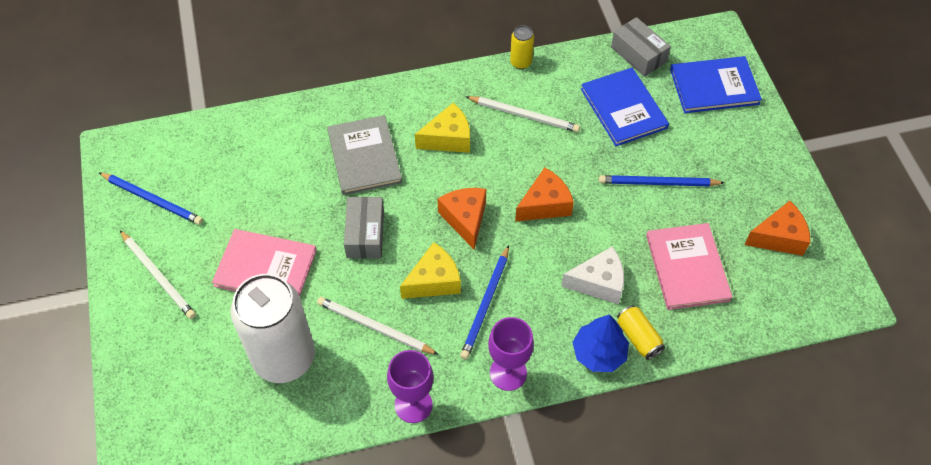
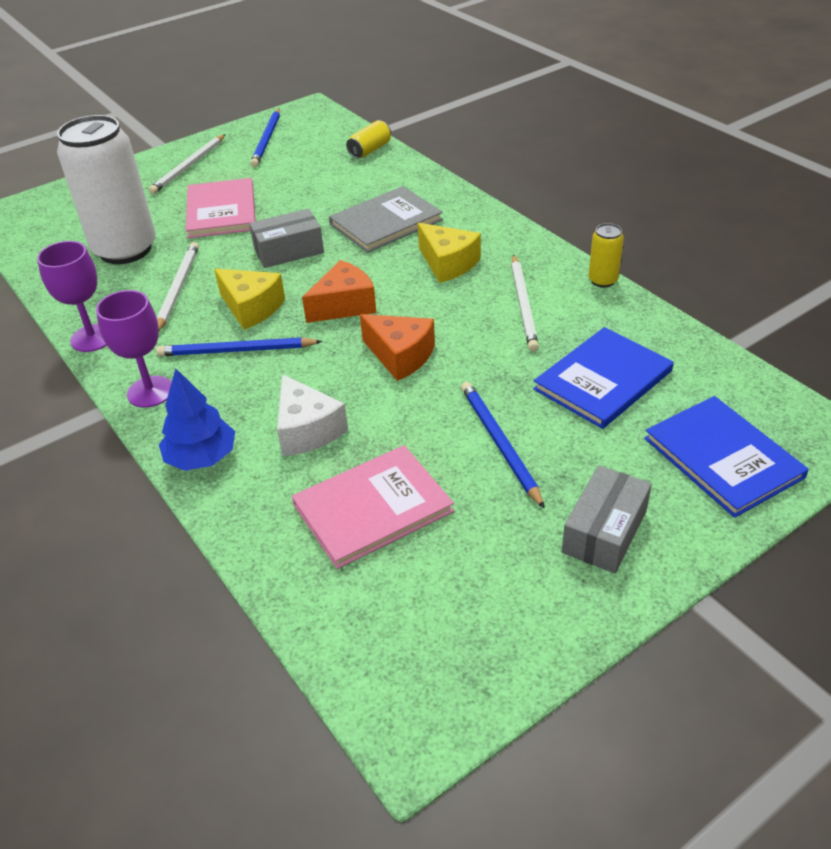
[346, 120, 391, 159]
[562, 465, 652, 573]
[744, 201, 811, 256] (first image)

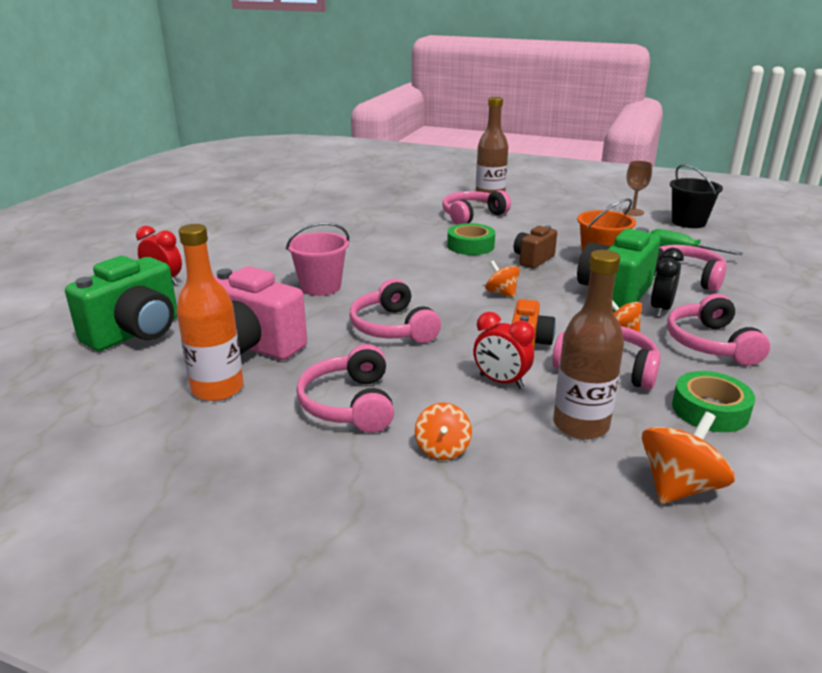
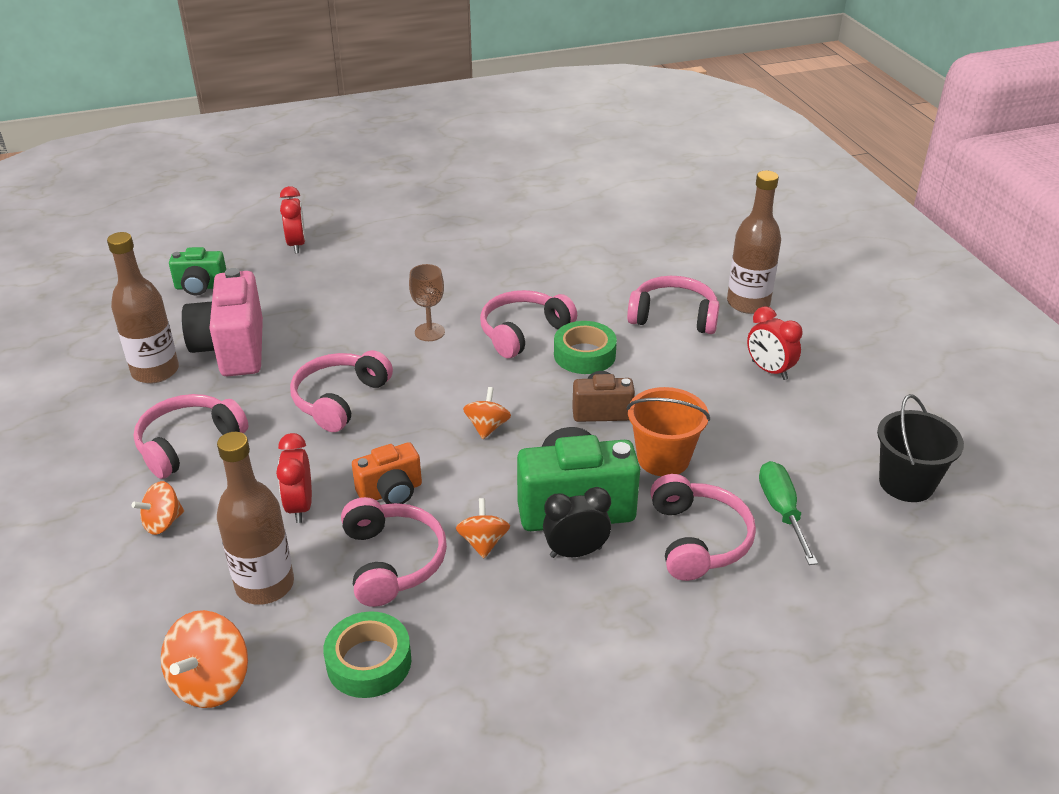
[107, 232, 179, 383]
[161, 610, 248, 708]
[169, 247, 226, 296]
[409, 264, 445, 341]
[480, 290, 577, 358]
[747, 306, 803, 380]
[286, 222, 349, 296] (first image)

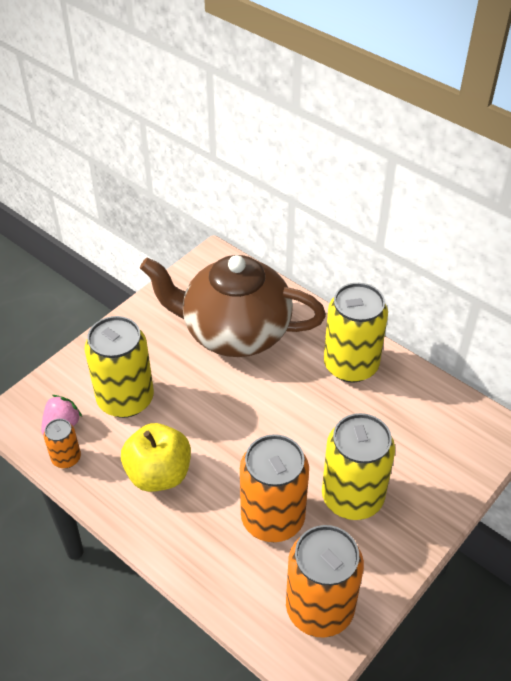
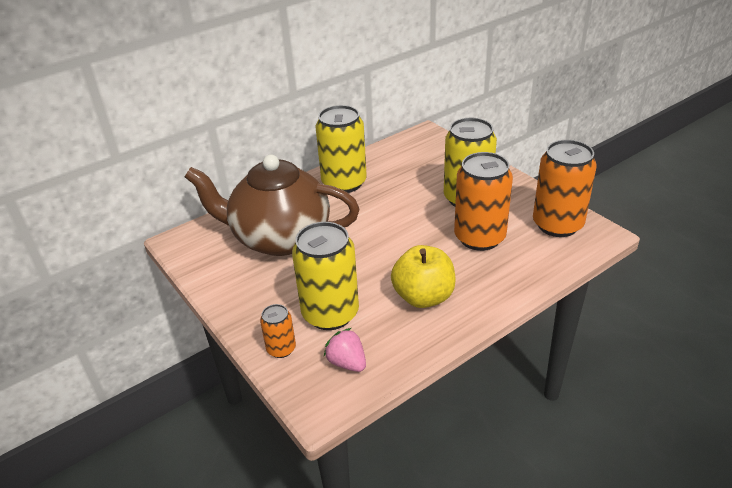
[185, 155, 360, 256]
[260, 304, 296, 358]

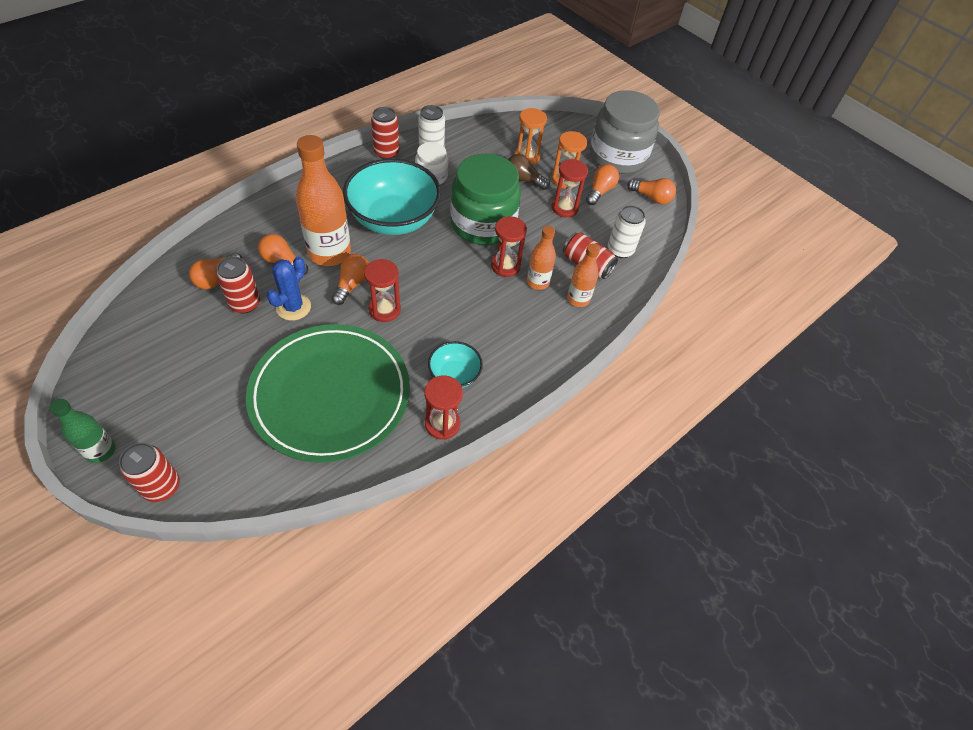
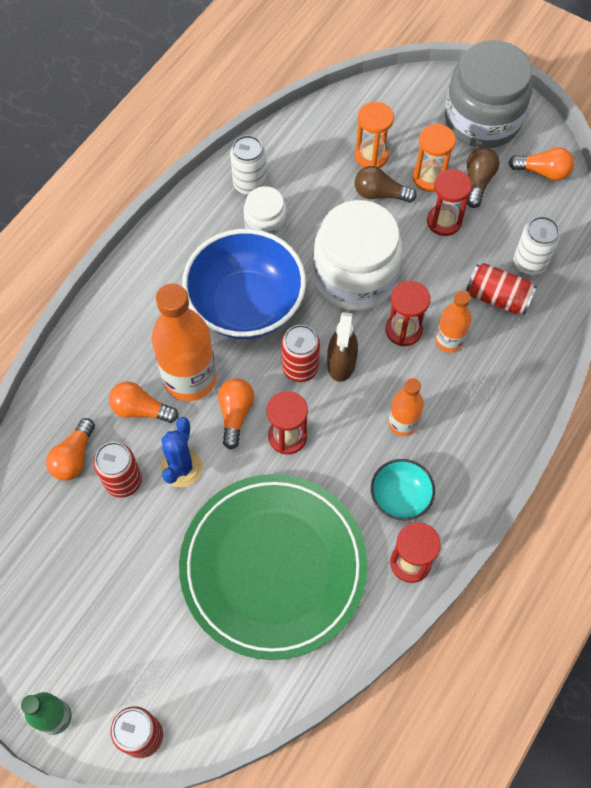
[182, 229, 306, 339]
[281, 325, 320, 382]
[313, 200, 403, 311]
[327, 312, 358, 382]
[388, 378, 424, 436]
[467, 147, 500, 208]

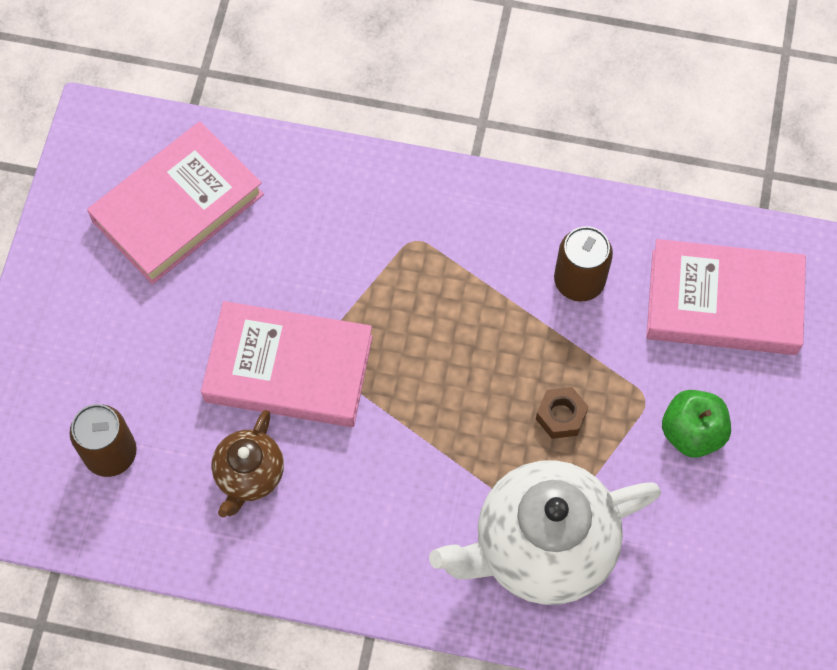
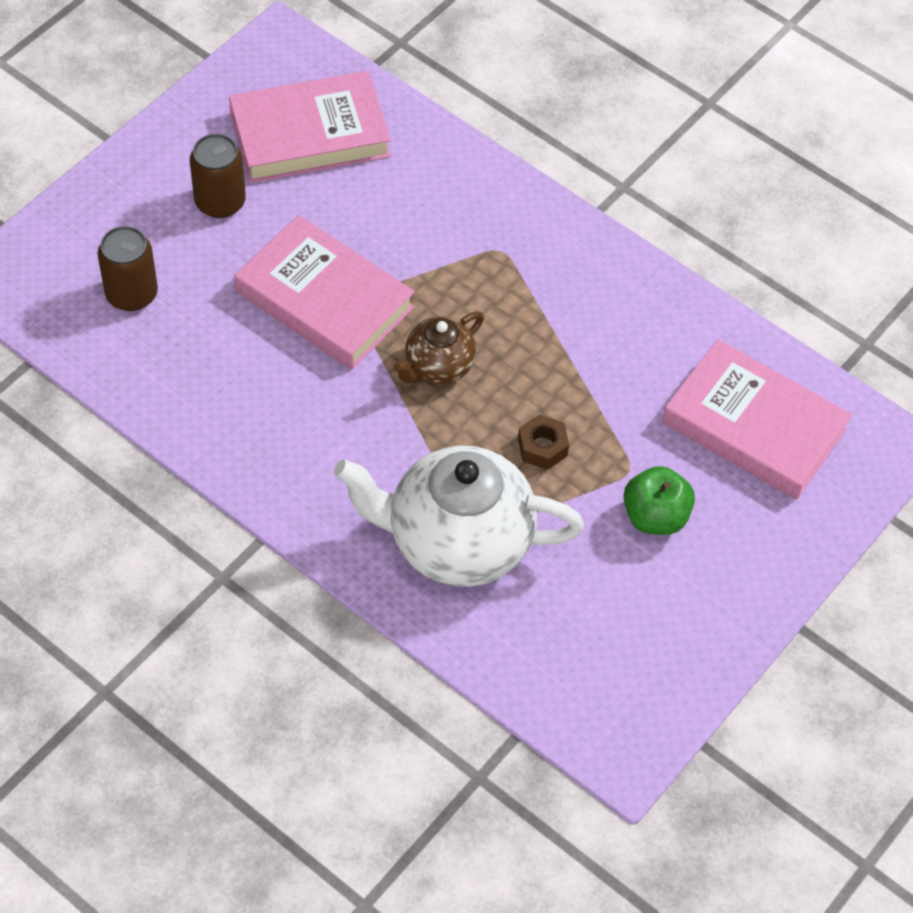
[190, 134, 246, 218]
[393, 311, 484, 384]

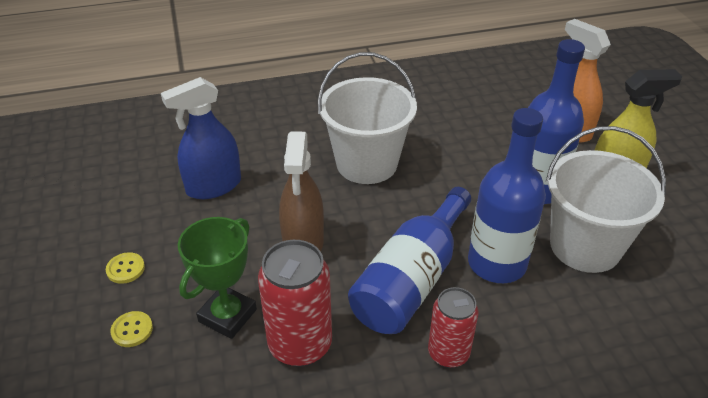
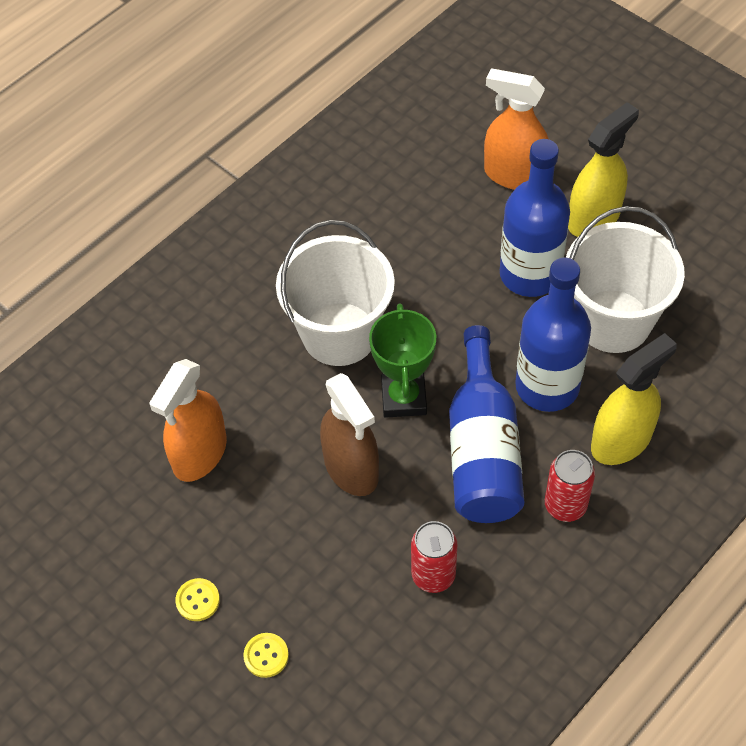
[149, 359, 227, 482]
[369, 304, 436, 418]
[411, 521, 458, 593]
[591, 333, 677, 465]

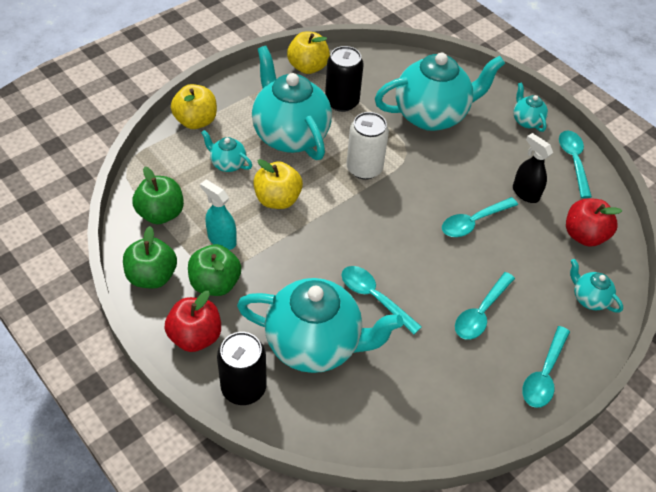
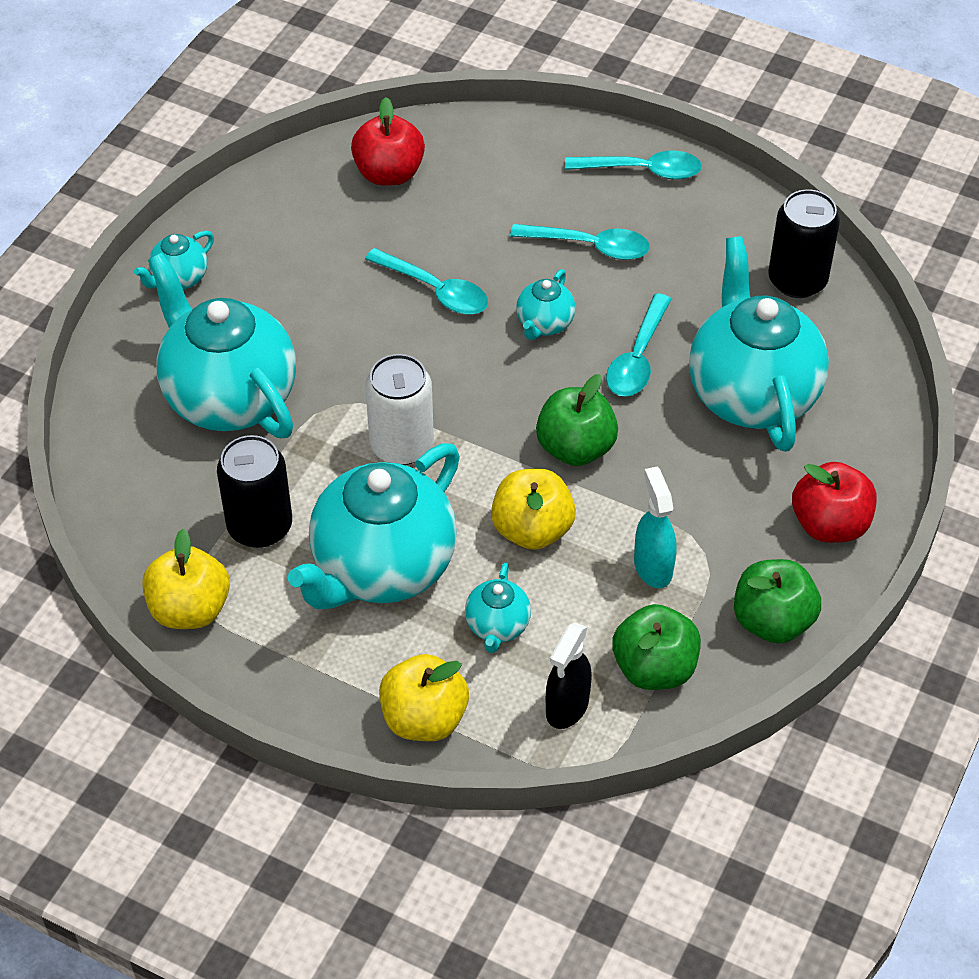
[516, 269, 575, 340]
[536, 374, 618, 466]
[546, 622, 592, 729]
[634, 467, 677, 588]
[768, 189, 840, 298]
[559, 131, 592, 198] (first image)

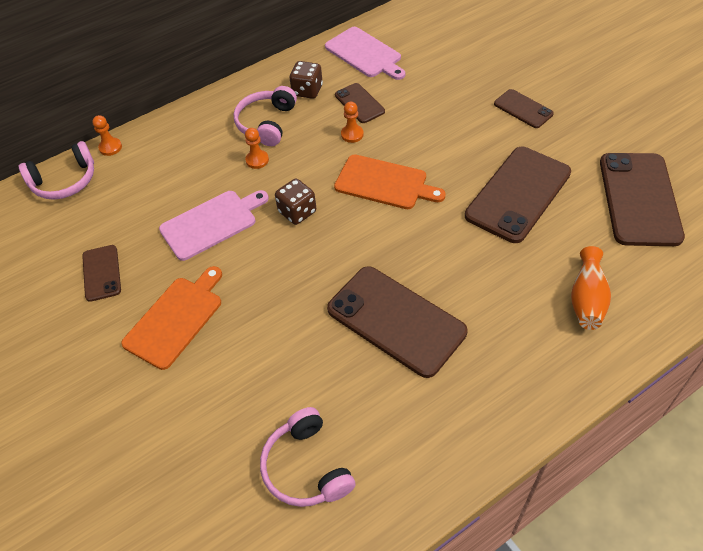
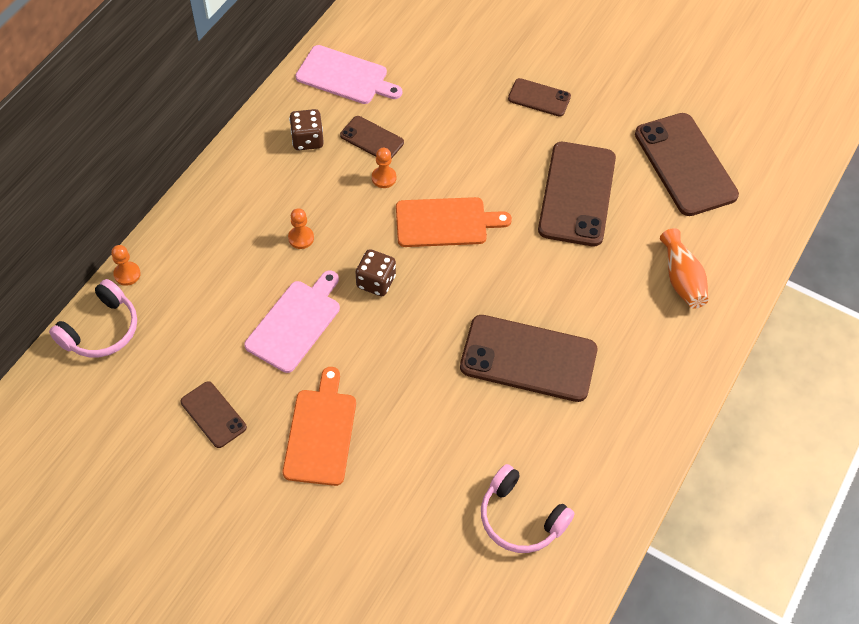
[234, 86, 297, 146] (first image)

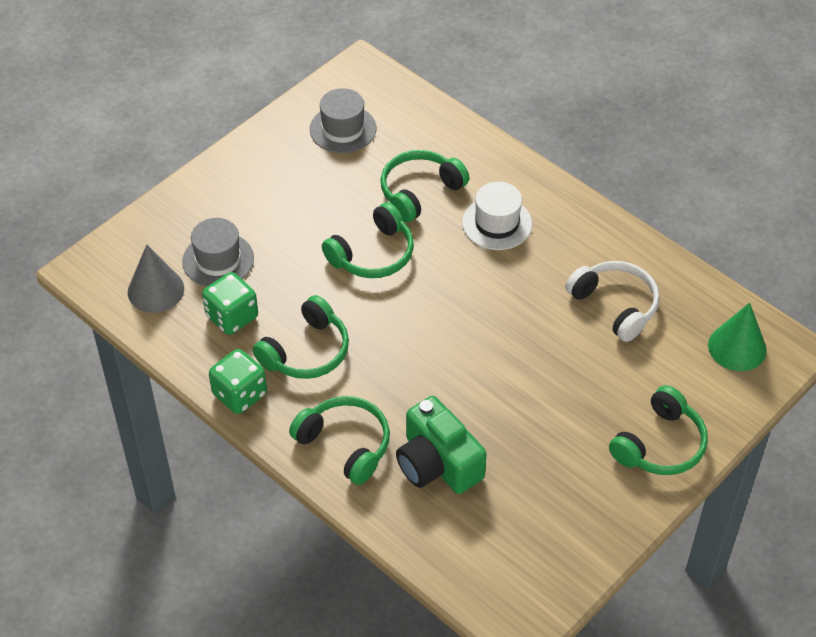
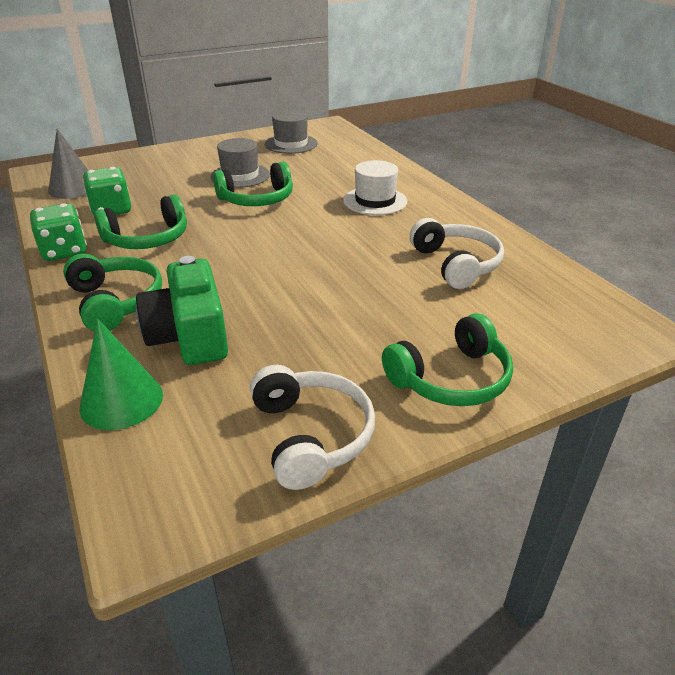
[80, 319, 163, 430]
[210, 138, 270, 188]
[250, 365, 375, 490]
[381, 150, 470, 222] (first image)

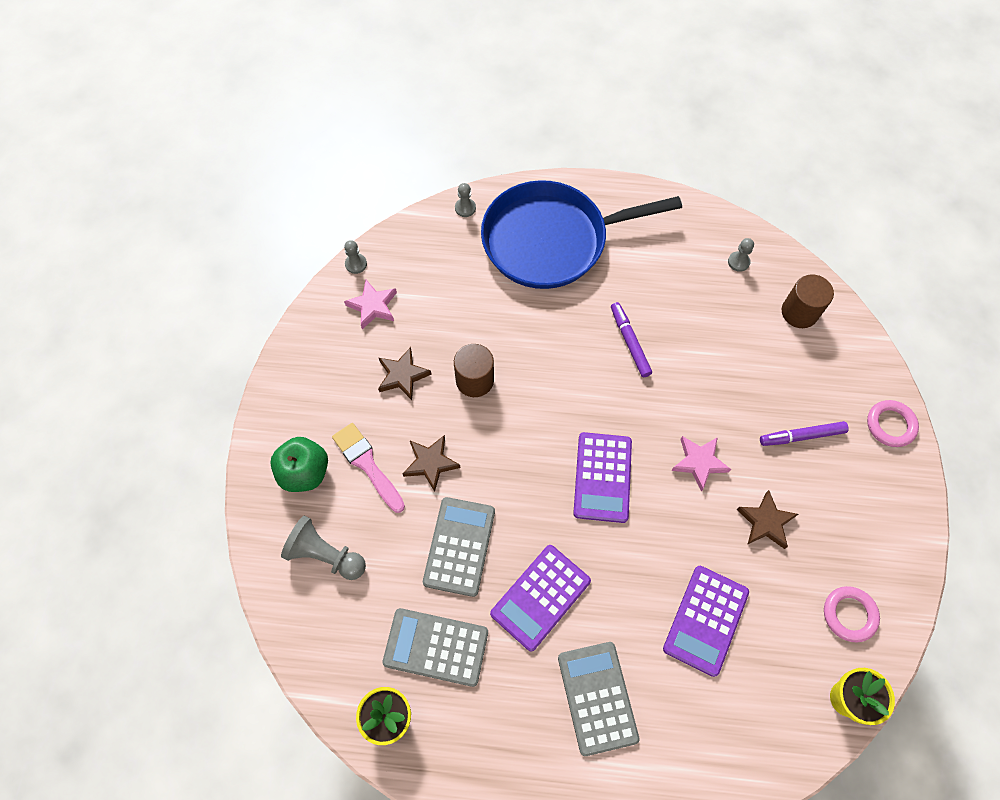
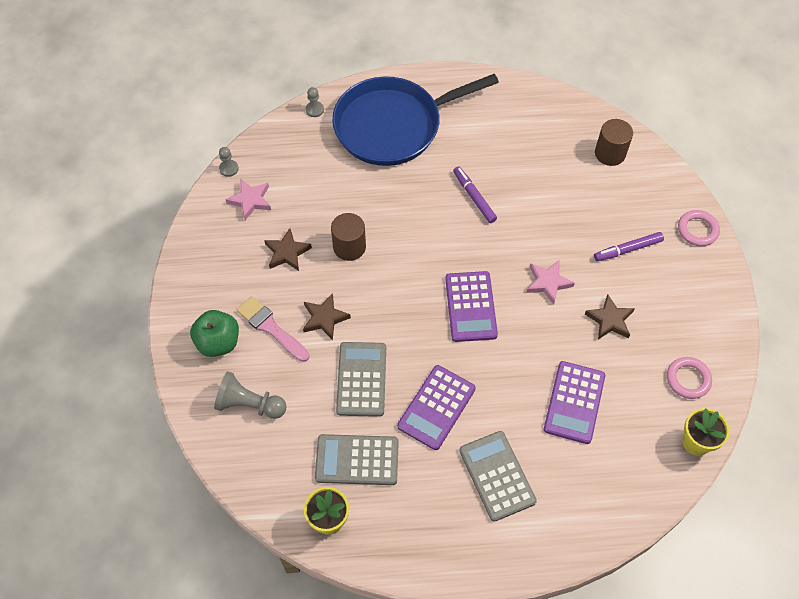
[728, 238, 754, 272] (first image)

